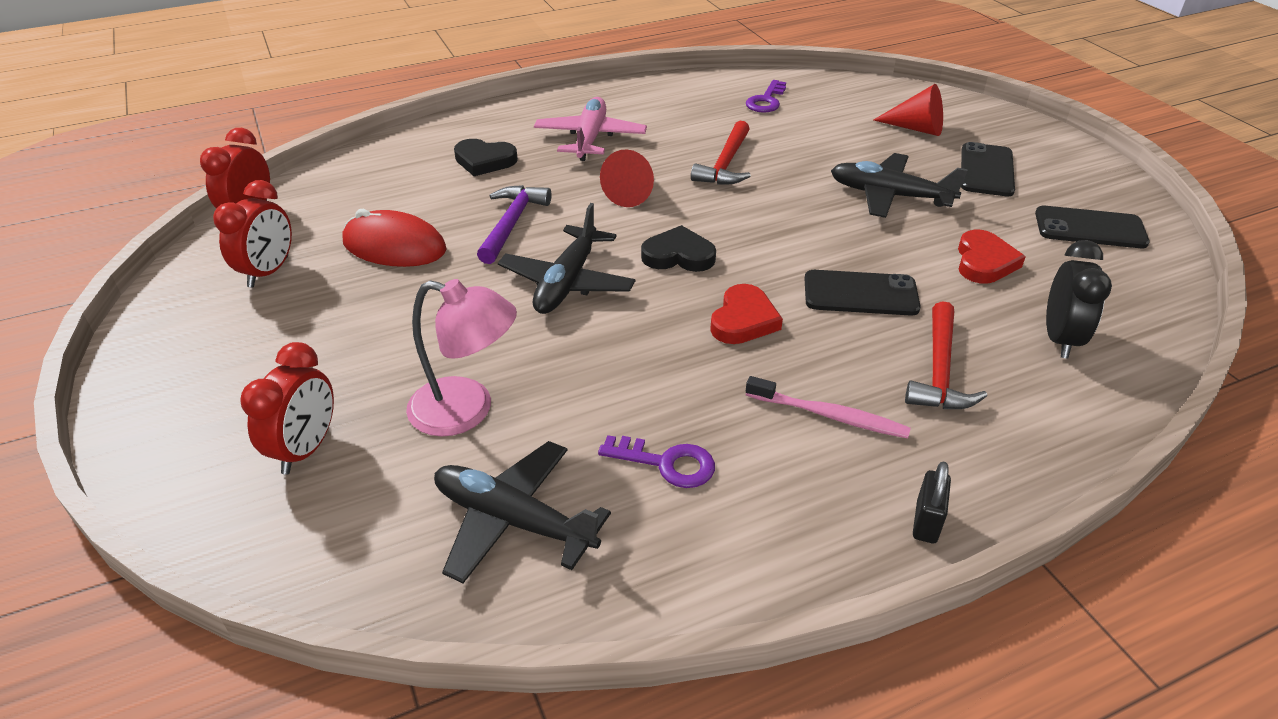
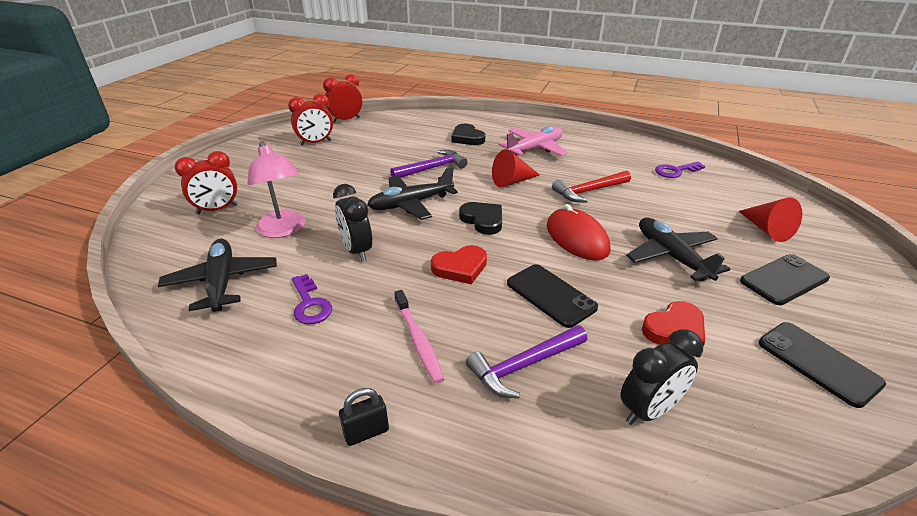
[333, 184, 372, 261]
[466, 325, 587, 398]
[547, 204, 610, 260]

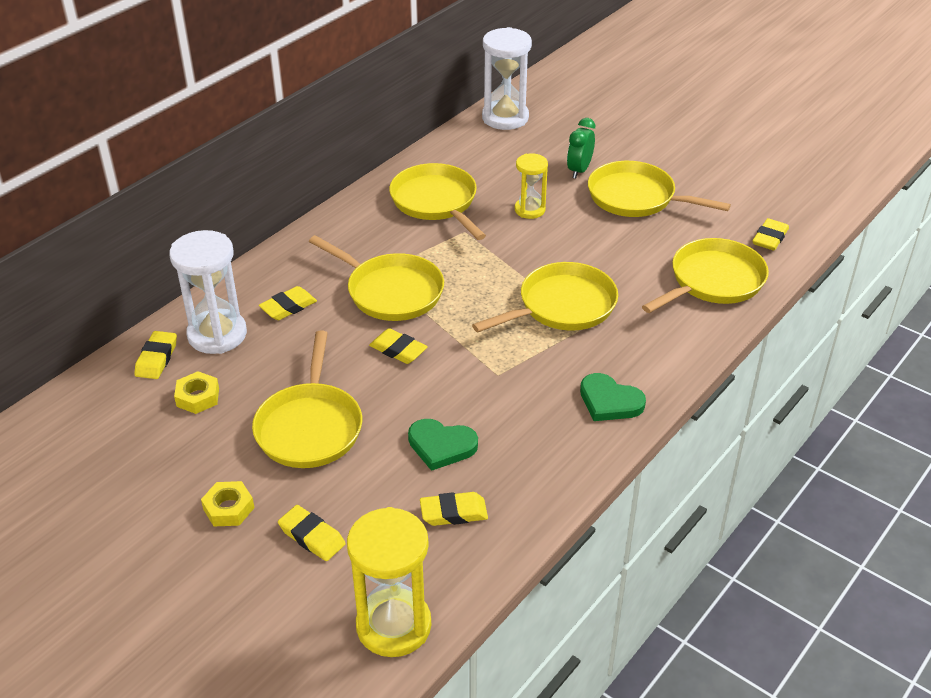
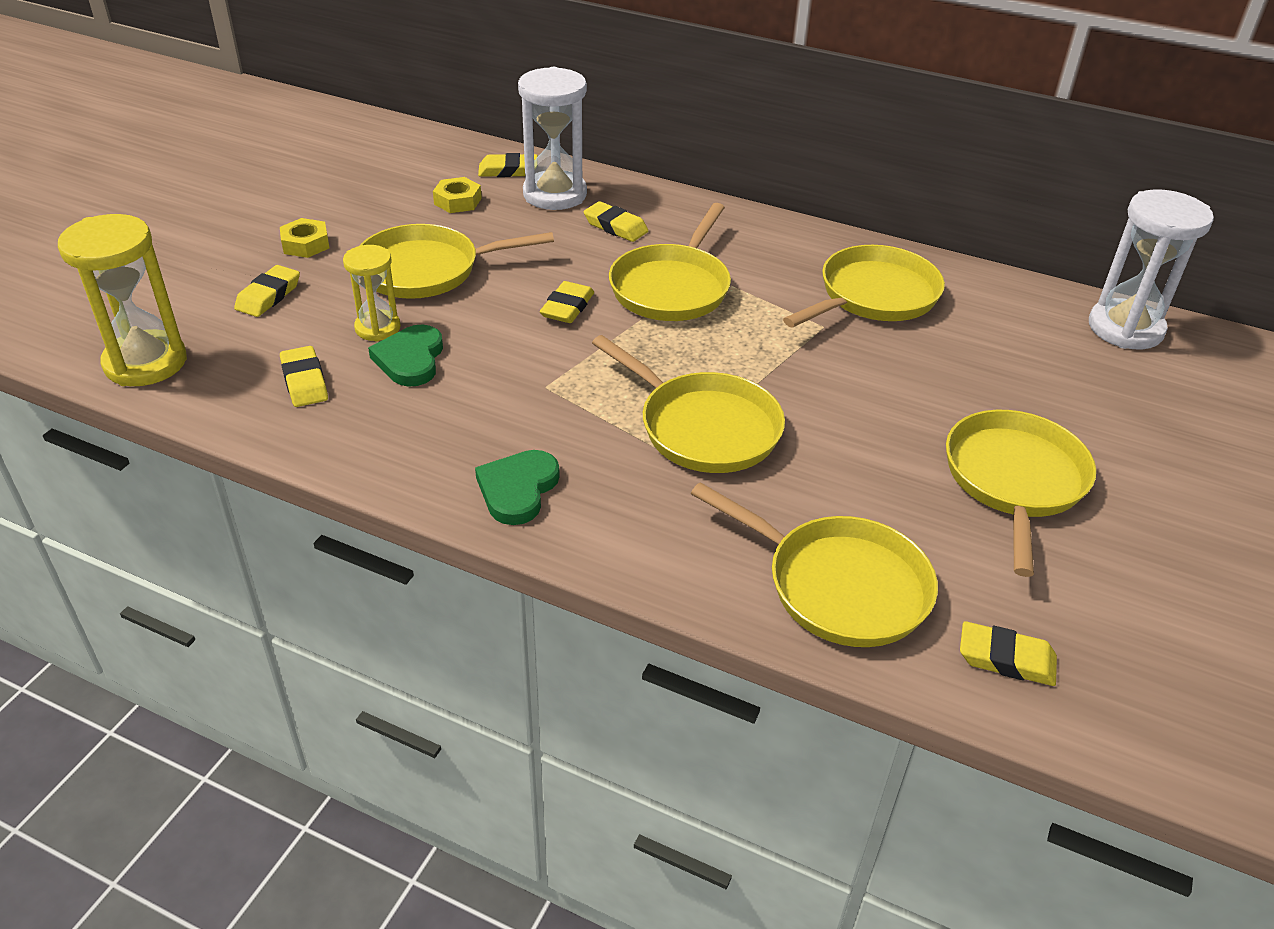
[343, 245, 401, 342]
[567, 118, 595, 179] (first image)

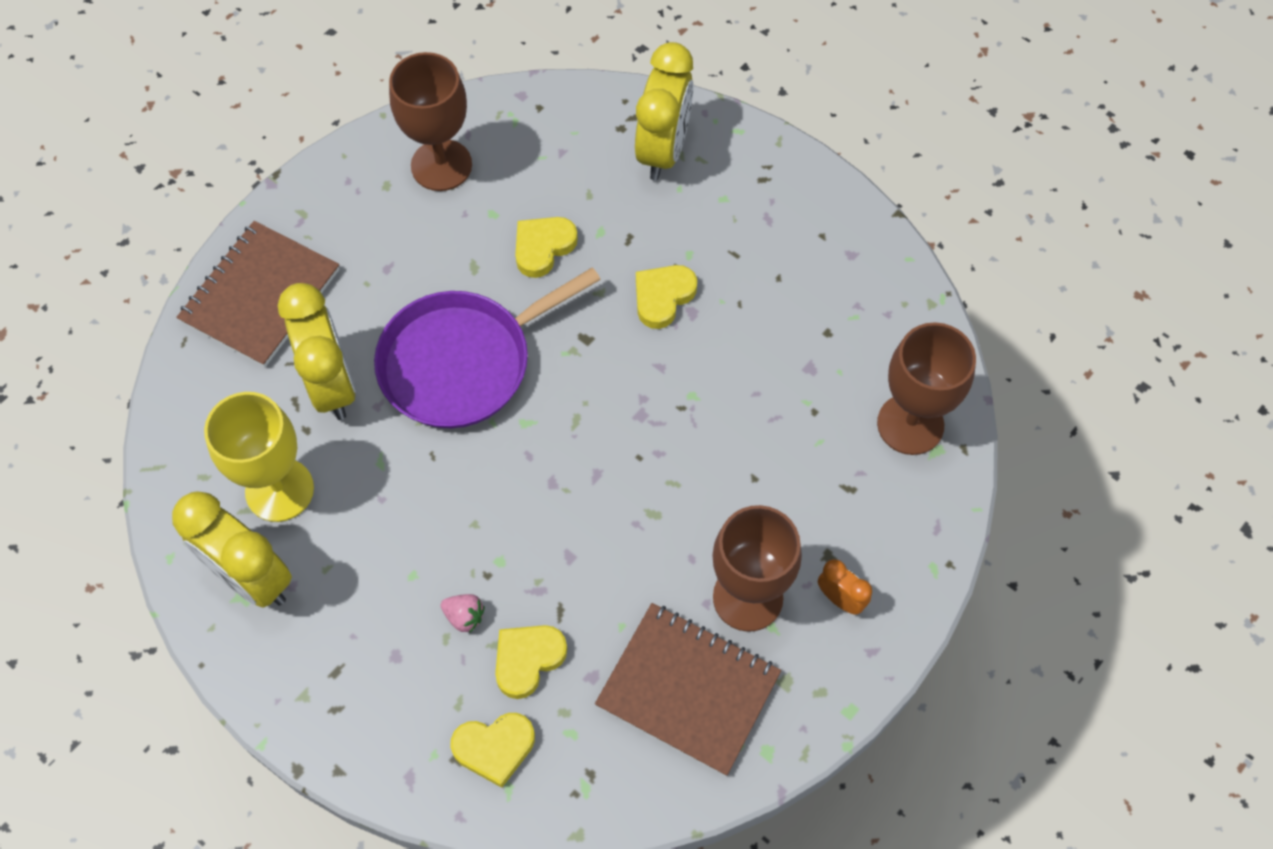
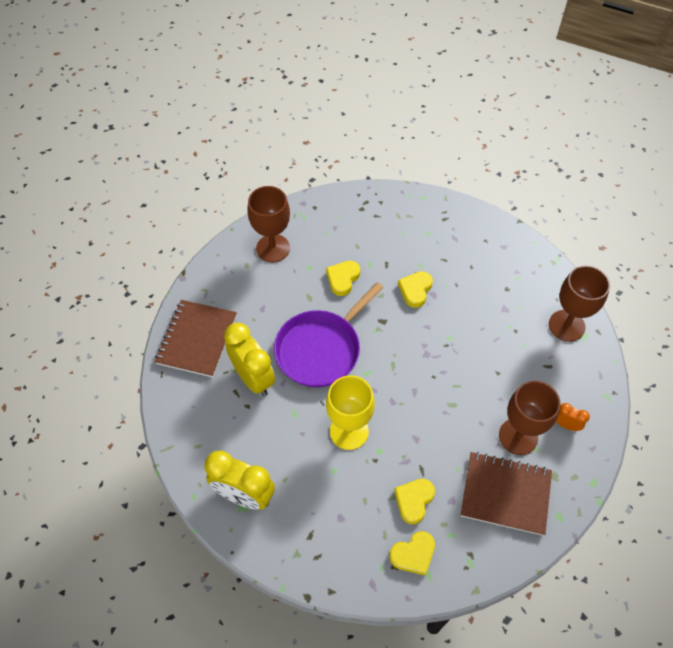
[326, 375, 375, 450]
[440, 594, 485, 632] (first image)
[635, 42, 693, 181] (first image)

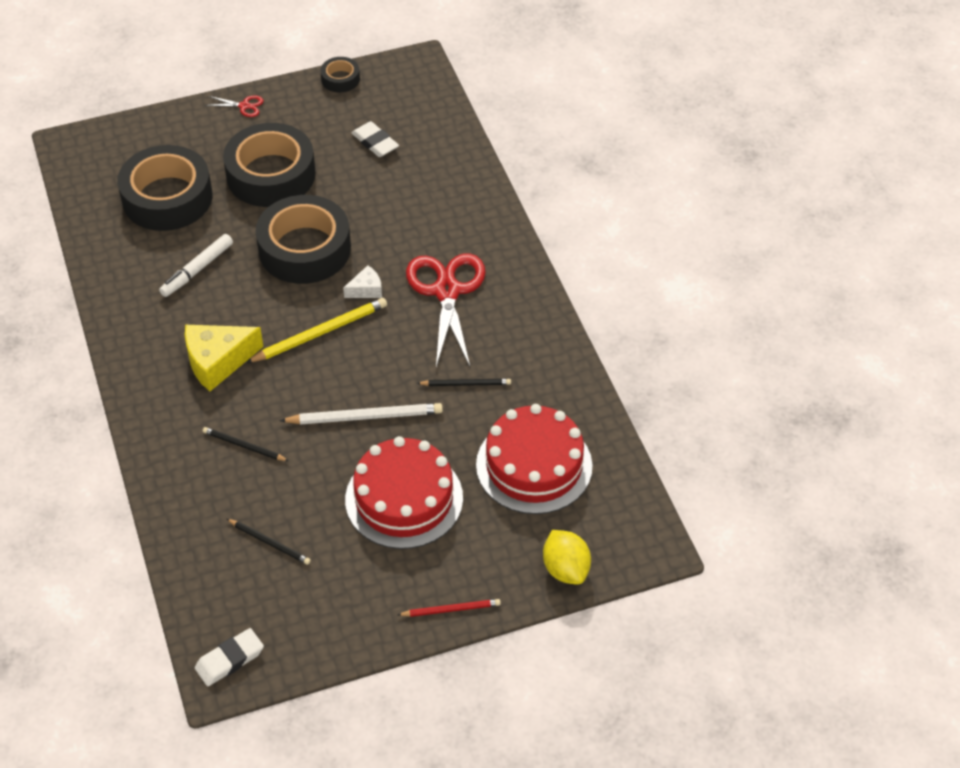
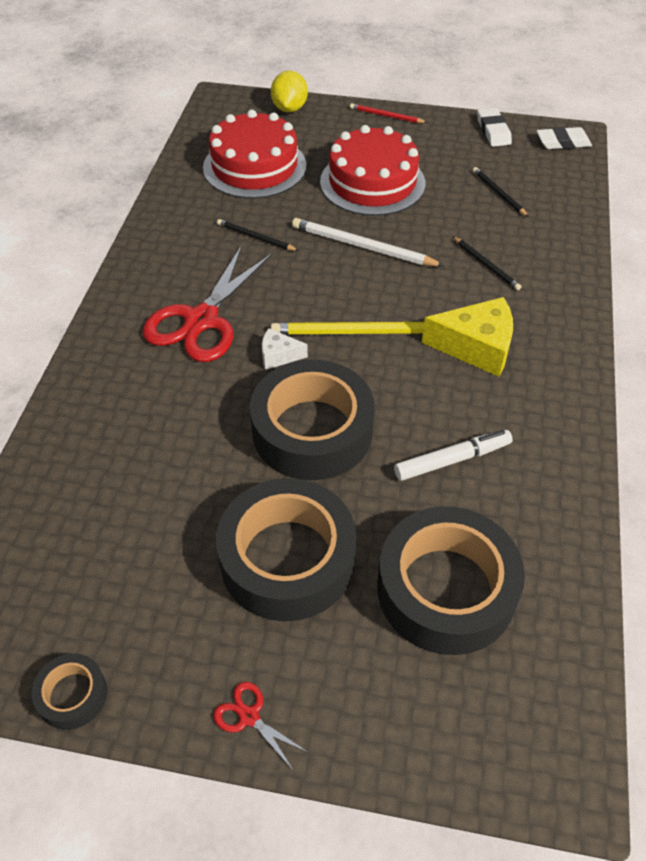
[477, 107, 512, 147]

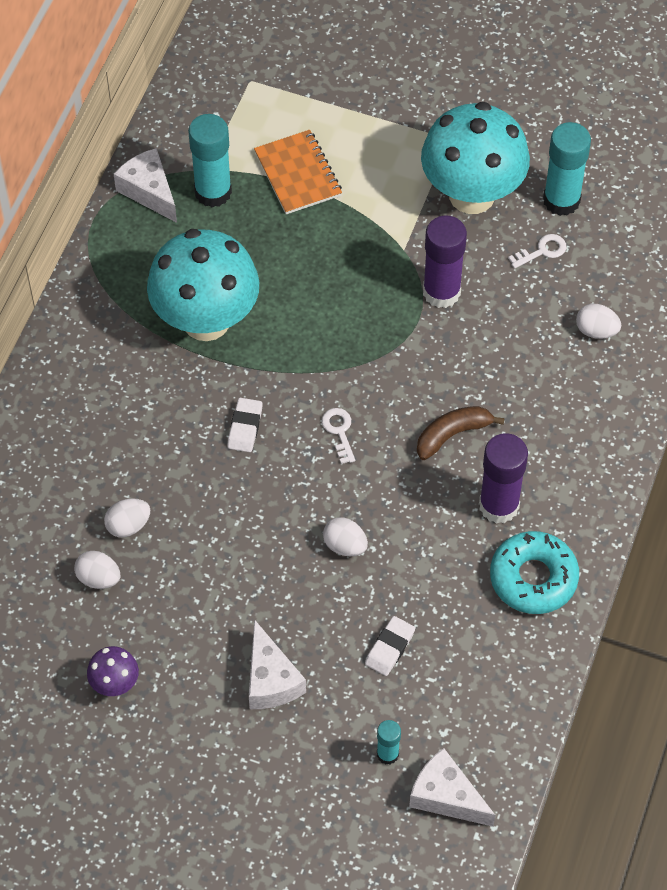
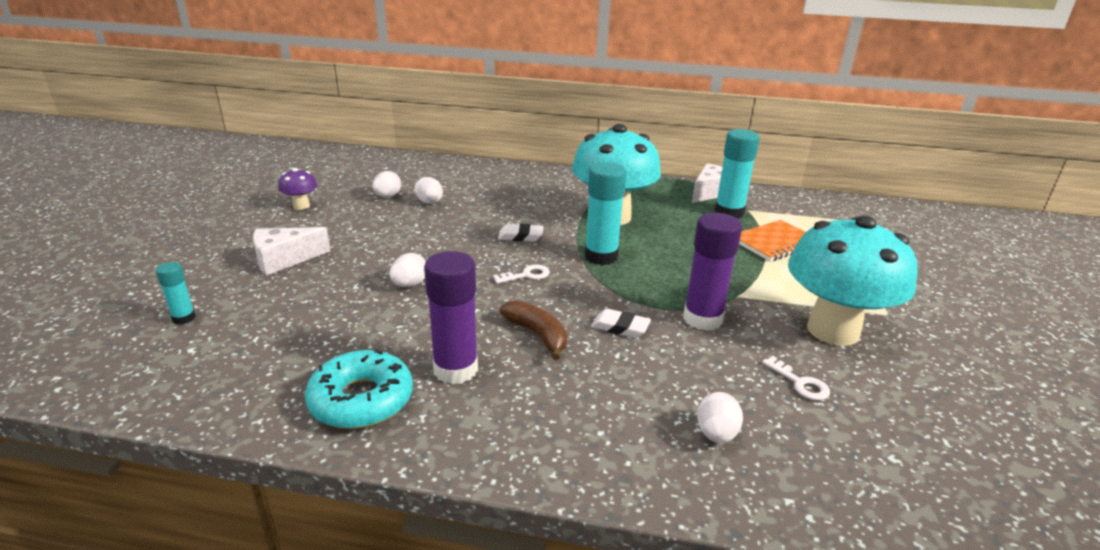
[584, 162, 627, 265]
[591, 309, 651, 338]
[409, 748, 495, 827] (first image)

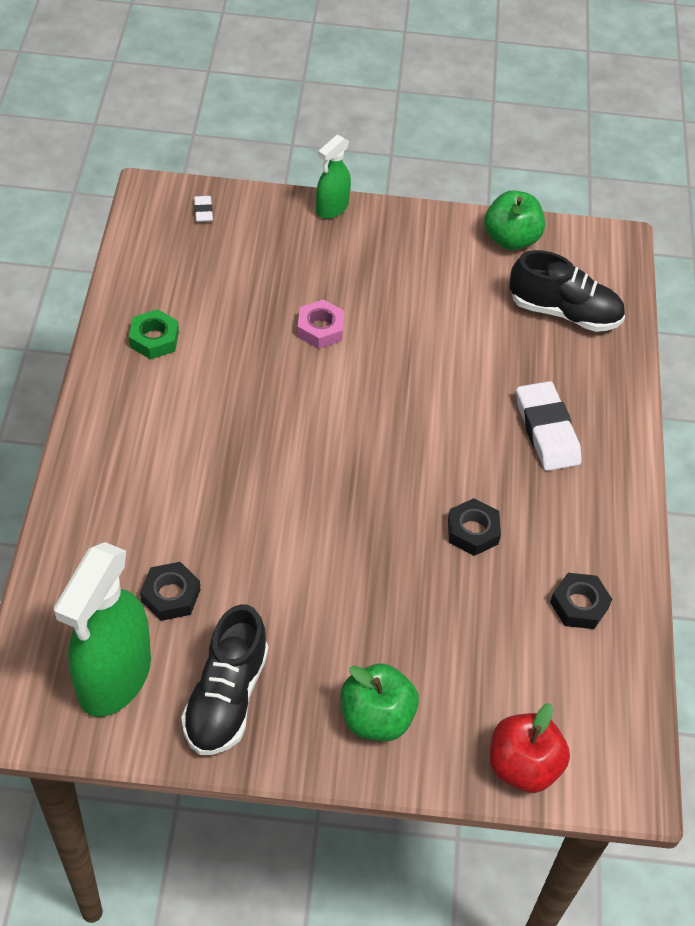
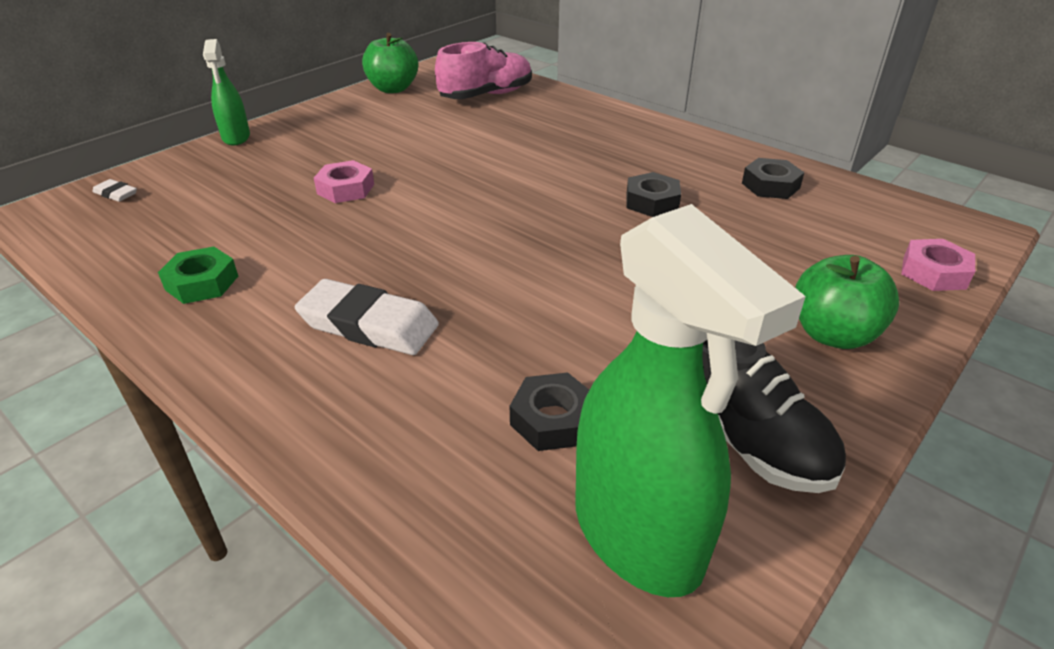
[295, 279, 439, 355]
[435, 42, 532, 99]
[901, 239, 975, 291]

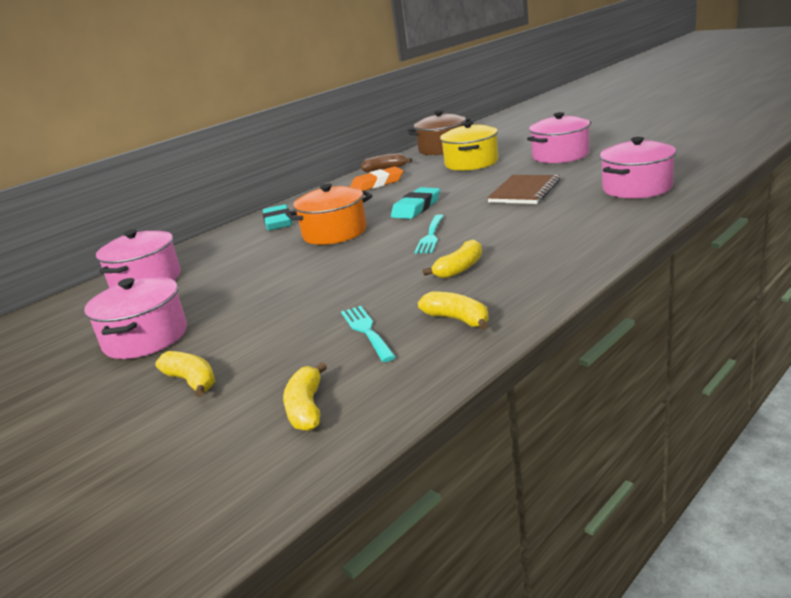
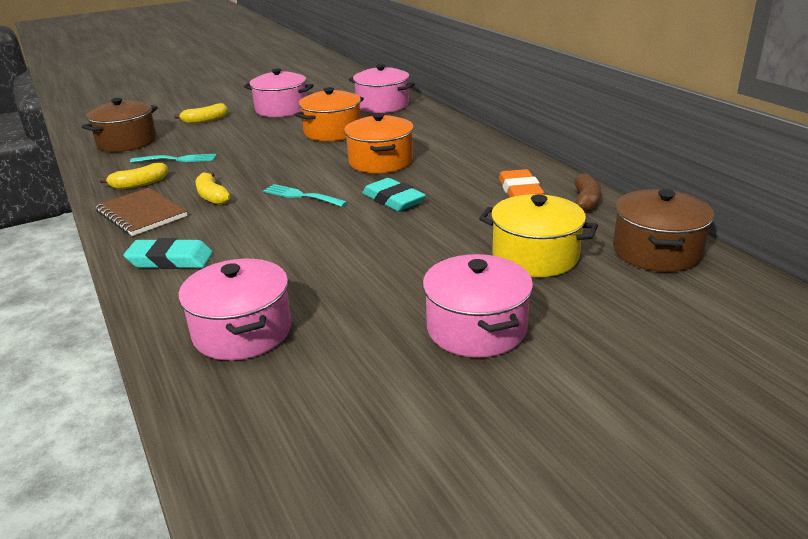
[82, 98, 158, 152]
[95, 188, 187, 236]
[123, 238, 213, 269]
[295, 87, 364, 141]

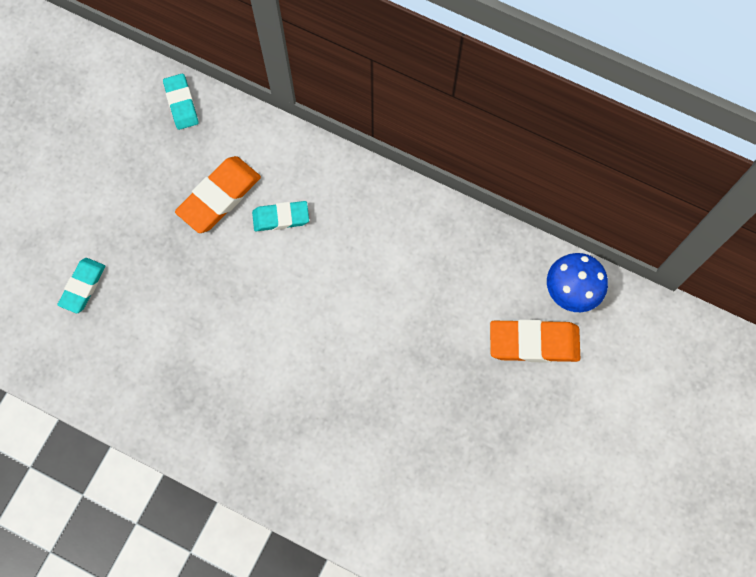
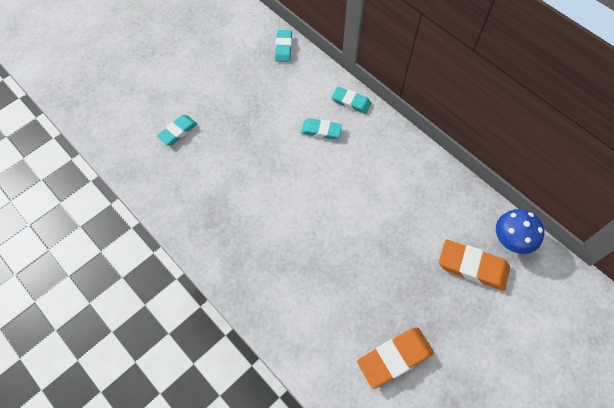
[332, 87, 371, 114]
[357, 327, 434, 389]

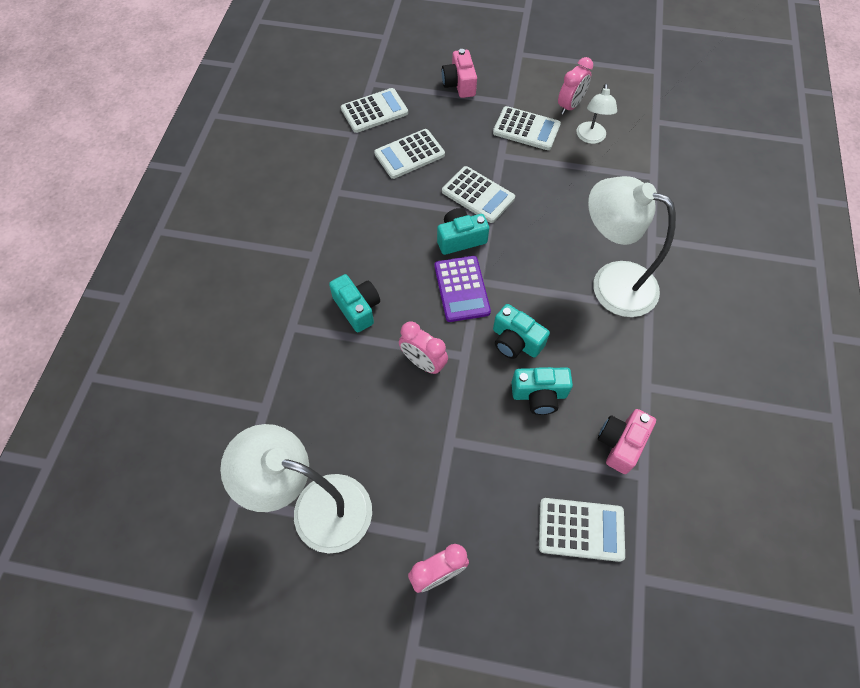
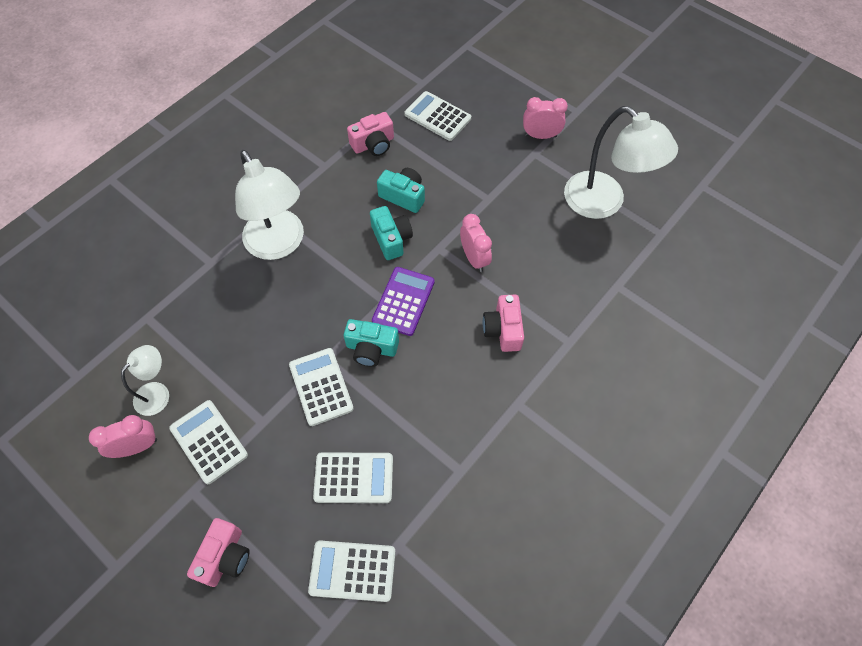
[483, 295, 524, 352]

